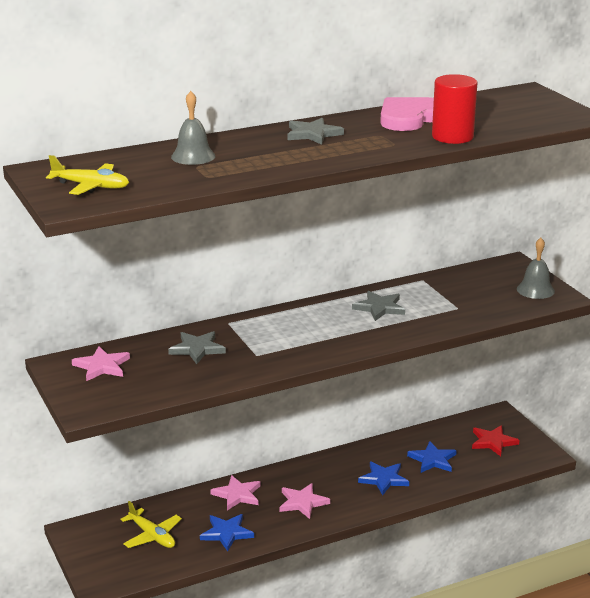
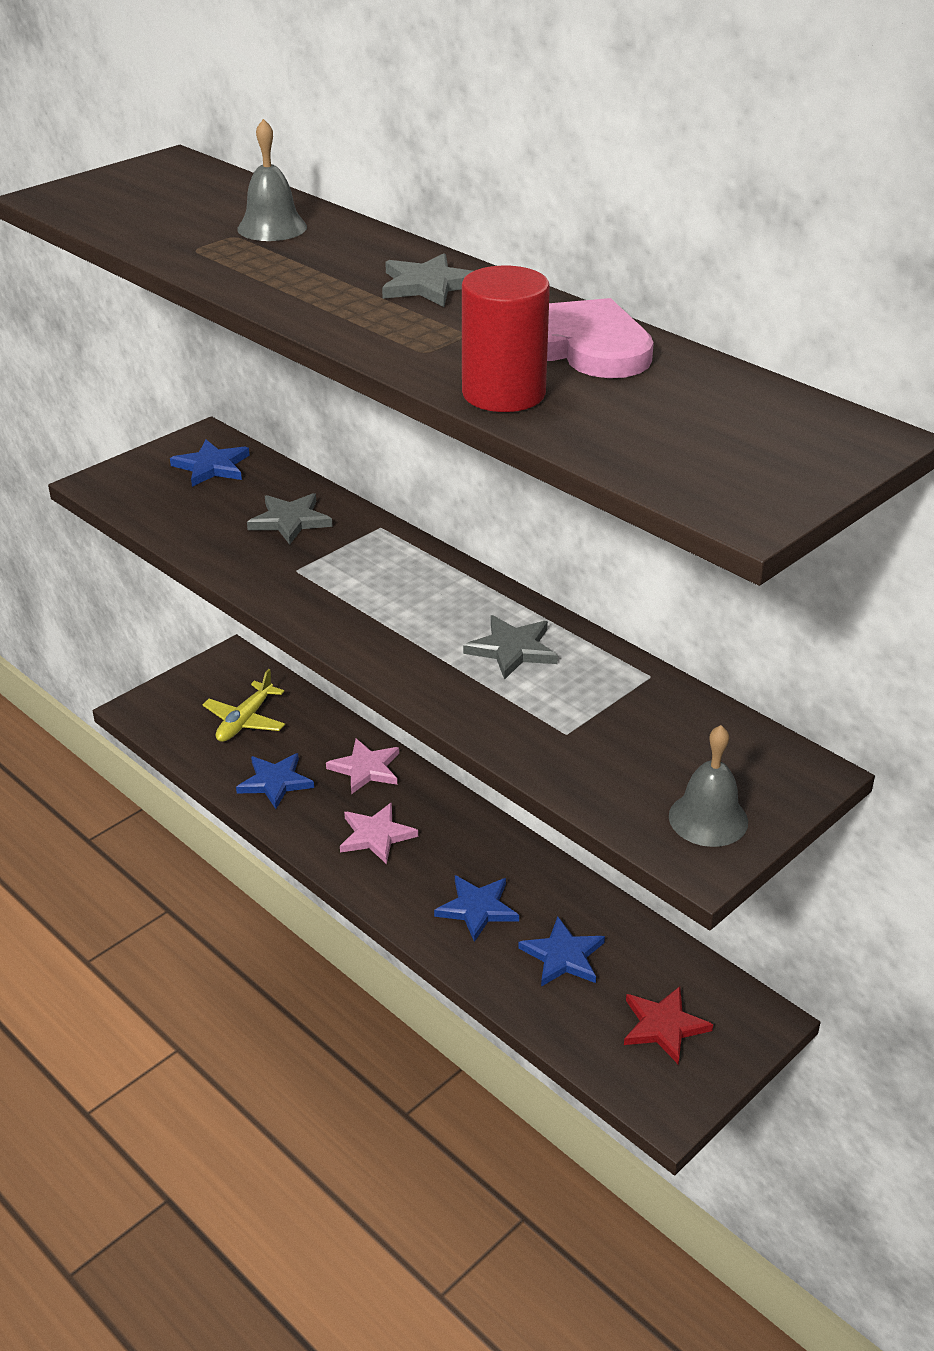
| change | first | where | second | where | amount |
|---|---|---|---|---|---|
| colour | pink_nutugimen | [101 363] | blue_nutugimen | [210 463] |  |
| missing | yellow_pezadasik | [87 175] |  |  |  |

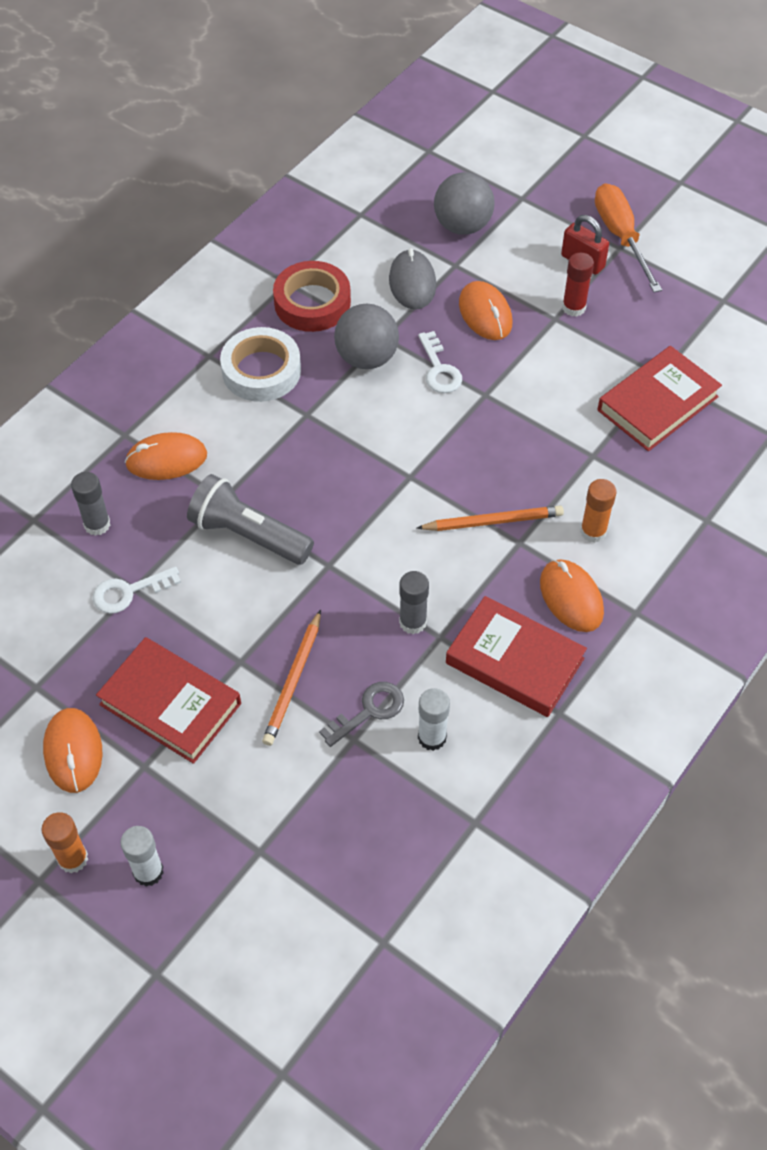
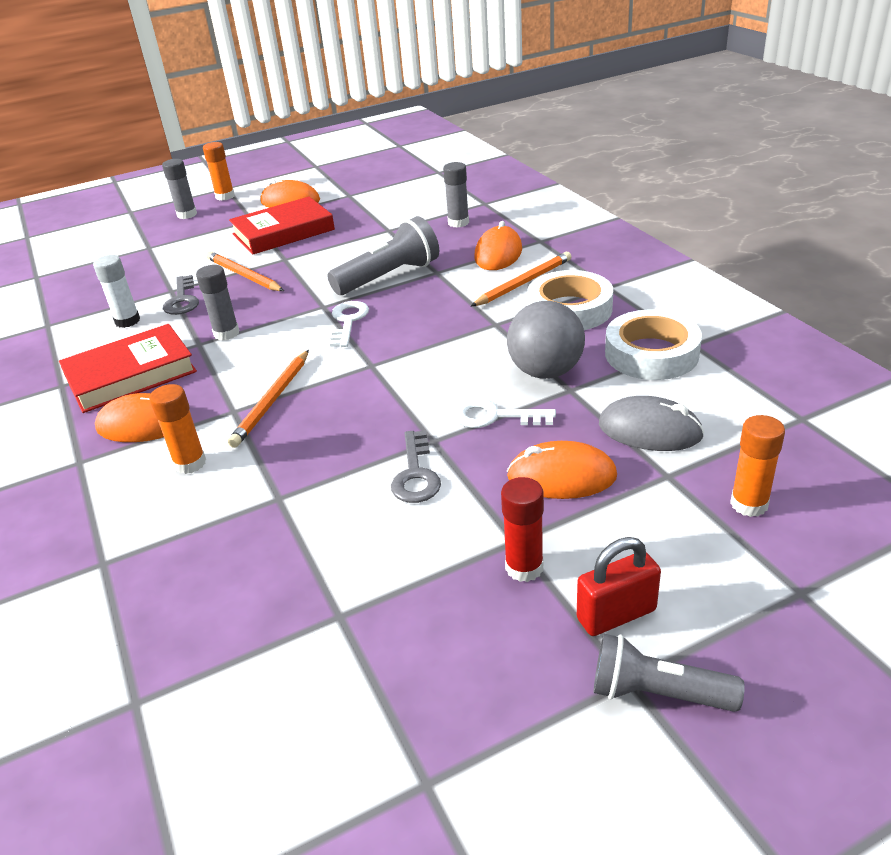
| change | first | where | second | where | amount |
|---|---|---|---|---|---|
| colour | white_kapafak | [142 856] | grey_kapafak | [179 189] |  |
| relocated | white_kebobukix | [137 590] |  | [349 324] |  |
| appeared |  |  | grey_kebobukix | [416 466] |  |
| appeared |  |  | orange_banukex | [520 279] |  |
| exchanged | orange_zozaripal | [628 237] | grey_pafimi | [669 673] |  |
| colour | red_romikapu | [312 296] | white_romikapu | [653 345] |  |
| exchanged | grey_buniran | [464 203] | orange_kapafak | [757 466] |  |
| missing | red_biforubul | [660 398] |  |  |  |

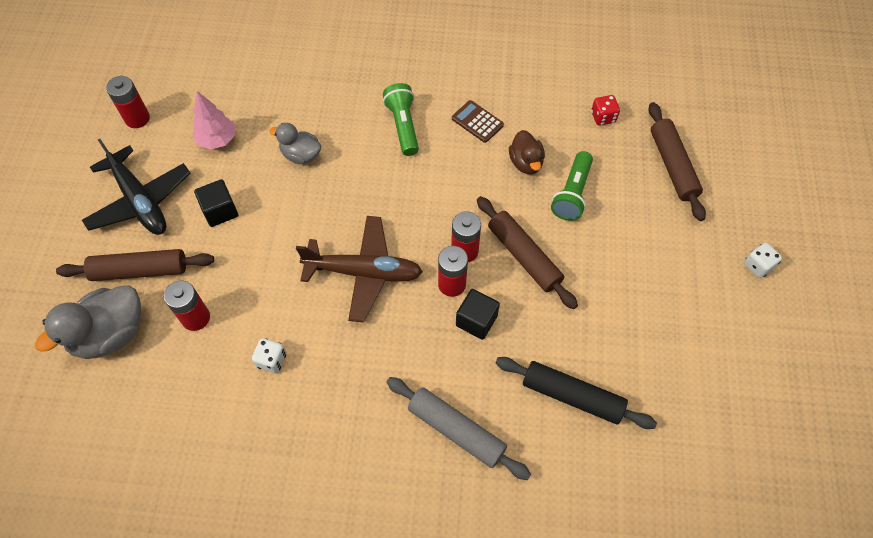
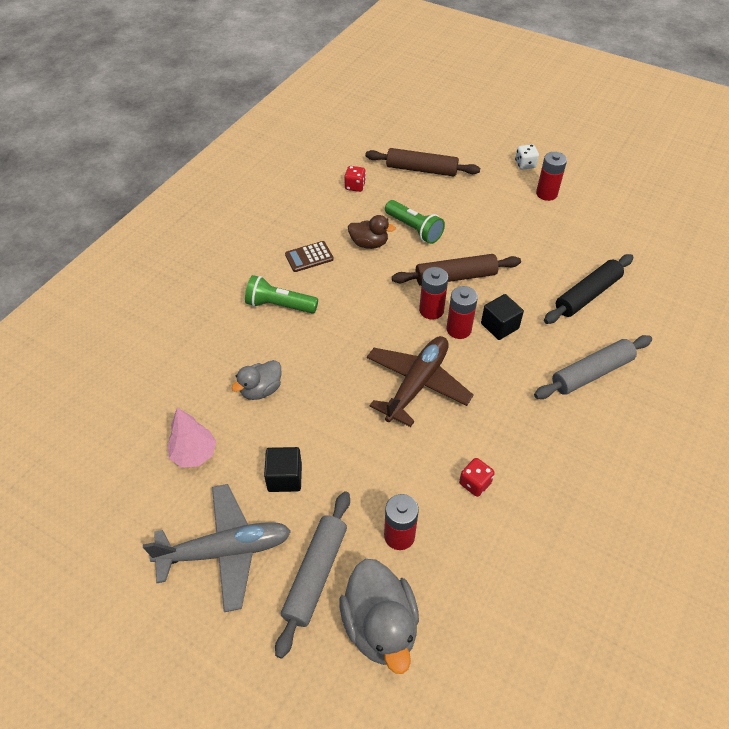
| change | first | where | second | where | amount |
|---|---|---|---|---|---|
| colour | black_pezadasik | [136 187] | grey_pezadasik | [217 548] |  |
| colour | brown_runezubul | [135 265] | grey_runezubul | [312 575] |  |
| colour | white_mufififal | [269 355] | red_mufififal | [477 477] |  |
| relocated | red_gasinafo | [128 102] |  | [551 176] |  |

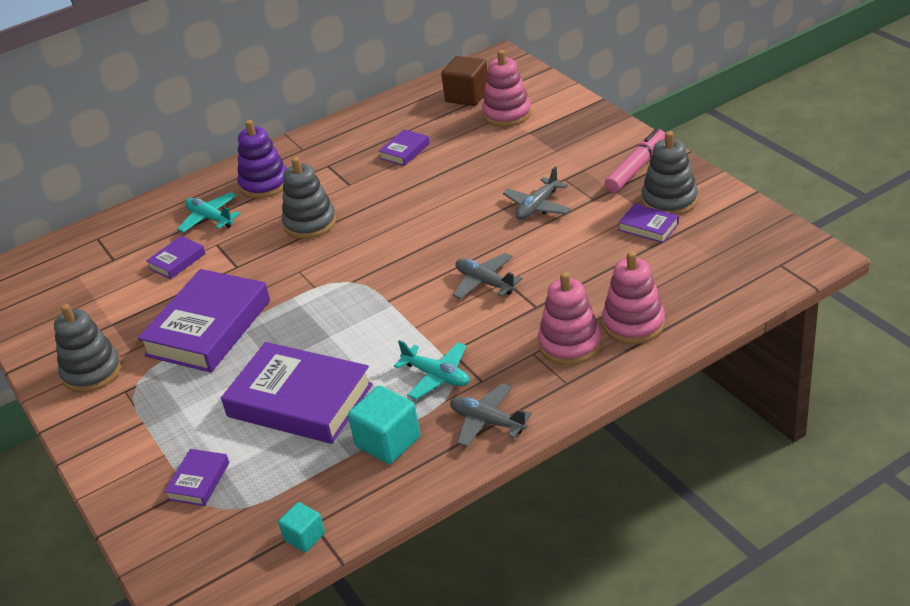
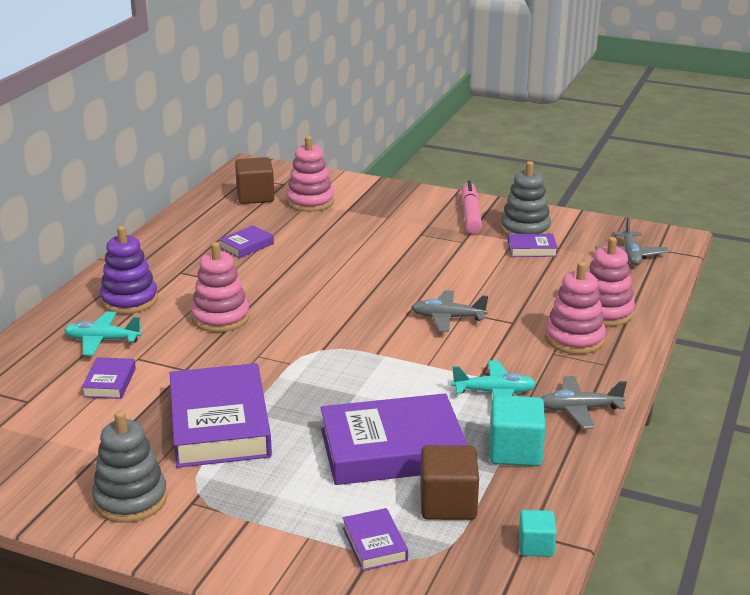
| change | first | where | second | where | amount |
|---|---|---|---|---|---|
| colour | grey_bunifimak | [309 198] | pink_bunifimak | [220 287] |  |
| spun | purple_biforubul | [404 147] |  | [246 242] | 45 degrees clockwise |
| appeared |  |  | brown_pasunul | [449 482] |  |
| relocated | grey_pezadasik | [537 193] |  | [632 241] |  |

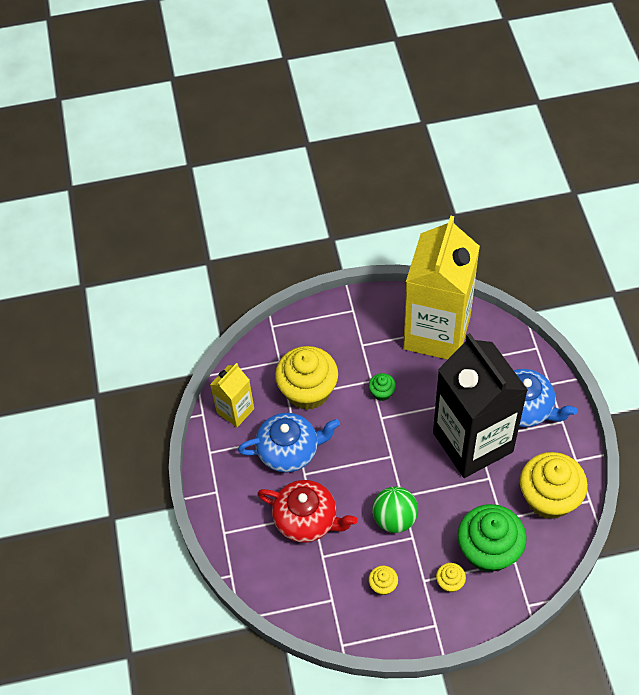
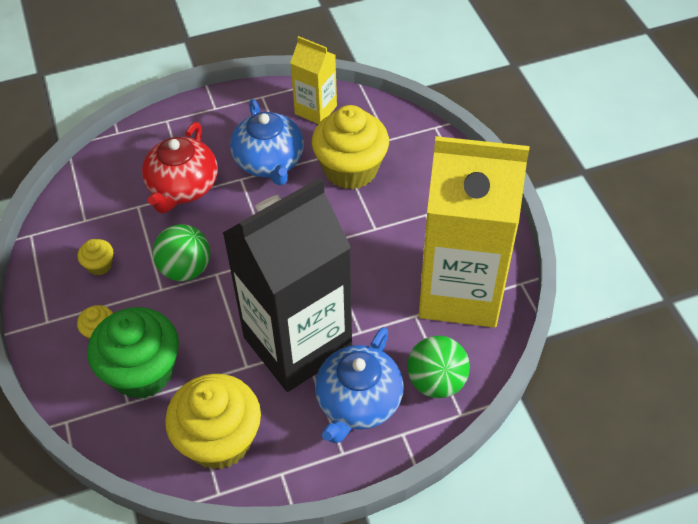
| change | first | where | second | where | amount |
|---|---|---|---|---|---|
| appeared |  |  | green_buniran | [438 367] |  |
| missing | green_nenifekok | [382 387] |  |  |  |

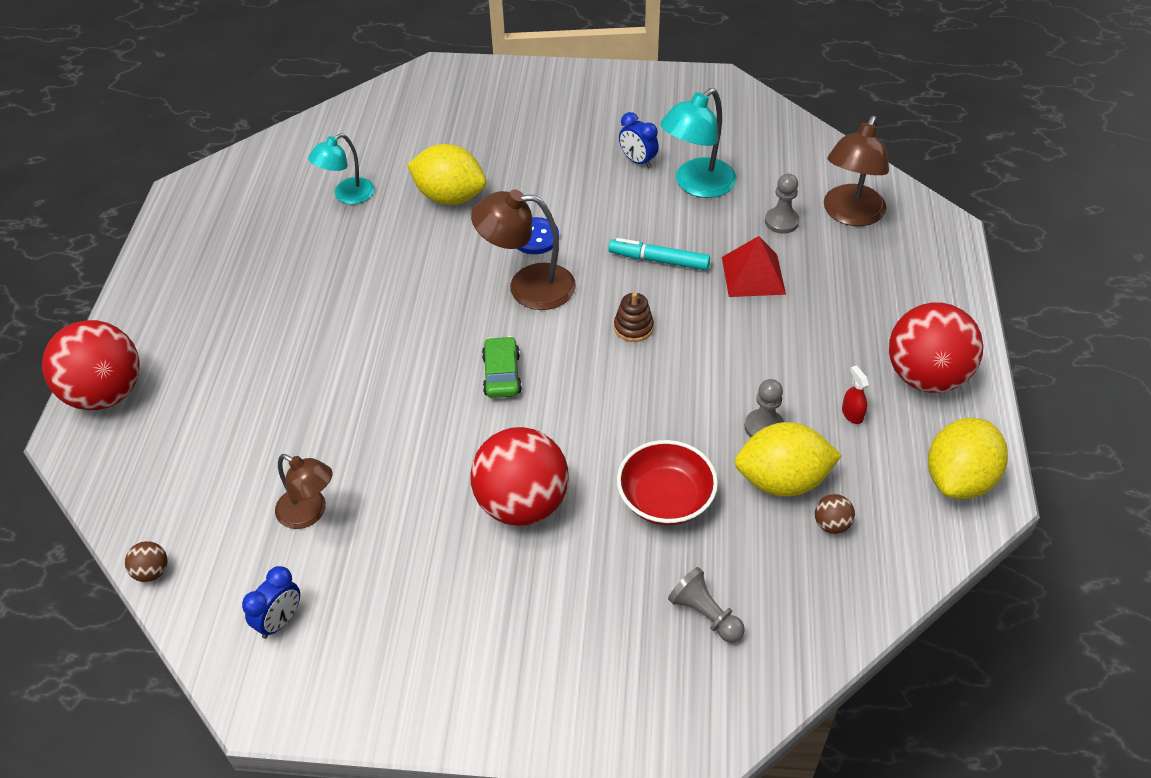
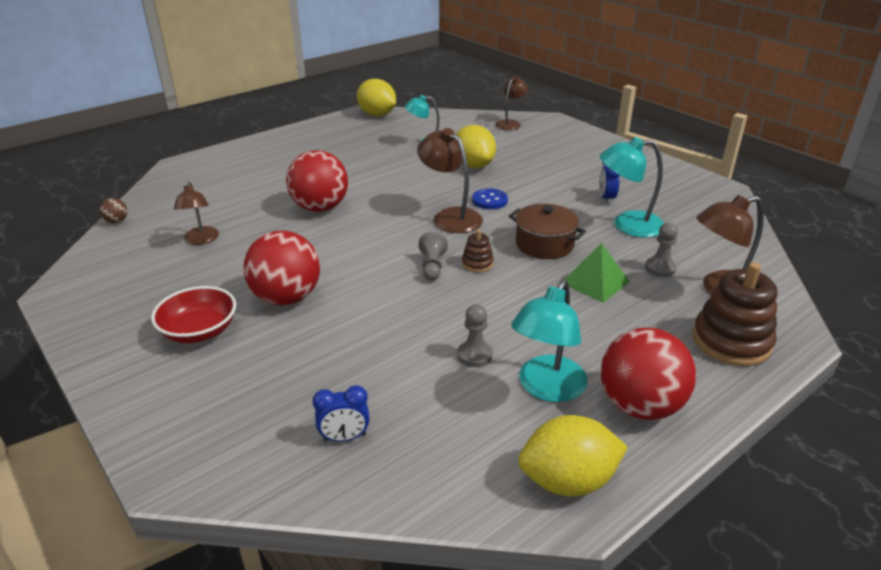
| change | first | where | second | where | amount |
|---|---|---|---|---|---|
| relocated | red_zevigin | [667 482] |  | [193 314] |  |
| relocated | red_buniran | [91 365] |  | [317 181] |  |
| relocated | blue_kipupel | [271 602] |  | [340 413] |  |
| relocated | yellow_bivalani | [788 459] |  | [376 97] |  |
| relocated | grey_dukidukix | [706 605] |  | [433 256] |  |
| appeared |  |  | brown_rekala | [511 103] |  |
| exchanged | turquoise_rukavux | [659 254] | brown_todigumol | [547 231] |  |
| exchanged | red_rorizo | [855 394] | turquoise_rekala | [549 341] |  |
| colour | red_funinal | [754 266] | green_funinal | [597 273] |  |
| appeared |  |  | brown_bunifimak | [735 314] |  |
| missing | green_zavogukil | [502 367] |  |  |  |
| missing | brown_buniran | [835 514] |  |  |  |

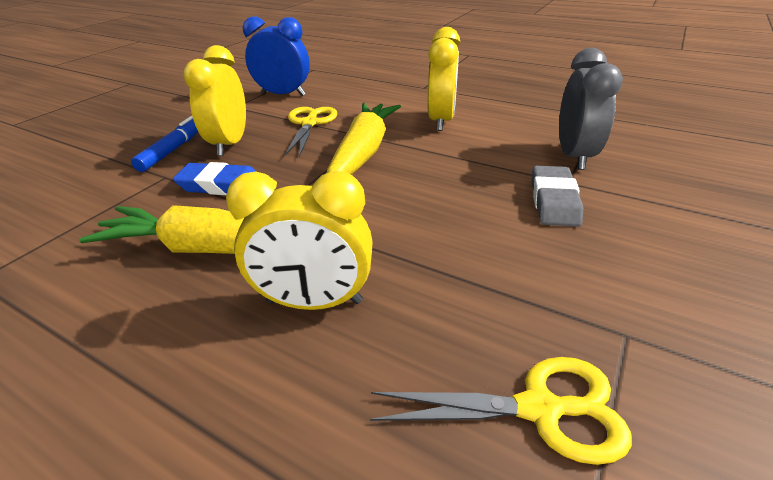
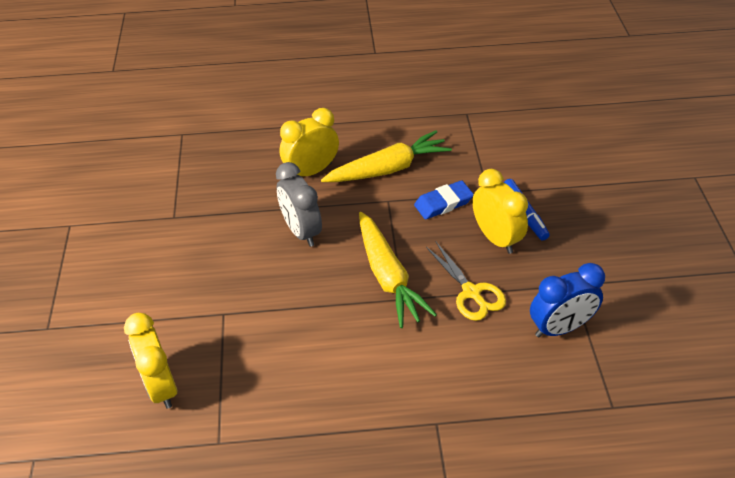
| change | first | where | second | where | amount |
|---|---|---|---|---|---|
| relocated | yellow_kipupel | [444 79] |  | [150 361] |  |
| relocated | grey_kipupel | [591 109] |  | [299 204] |  |
| missing | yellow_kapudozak | [501 411] |  |  |  |
| missing | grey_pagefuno | [557 196] |  |  |  |

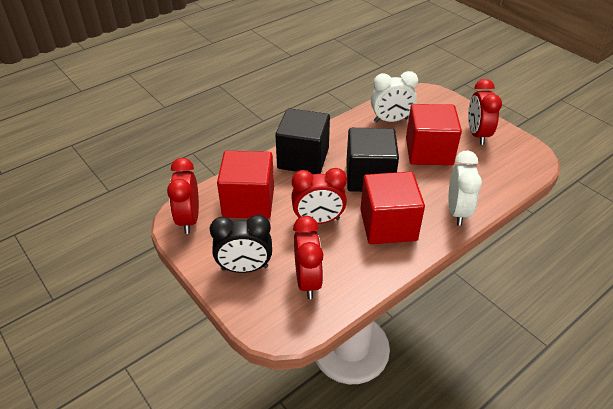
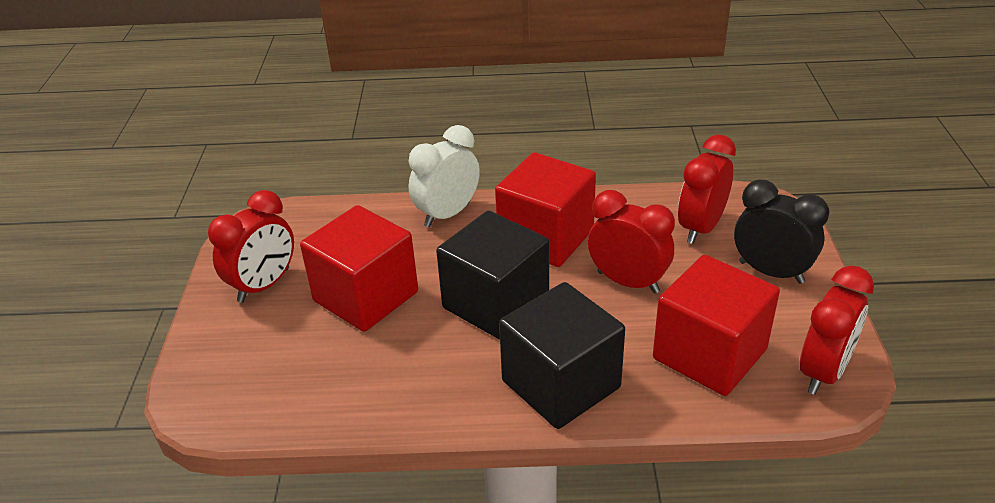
| change | first | where | second | where | amount |
|---|---|---|---|---|---|
| missing | white_kipupel | [394 96] |  |  |  |

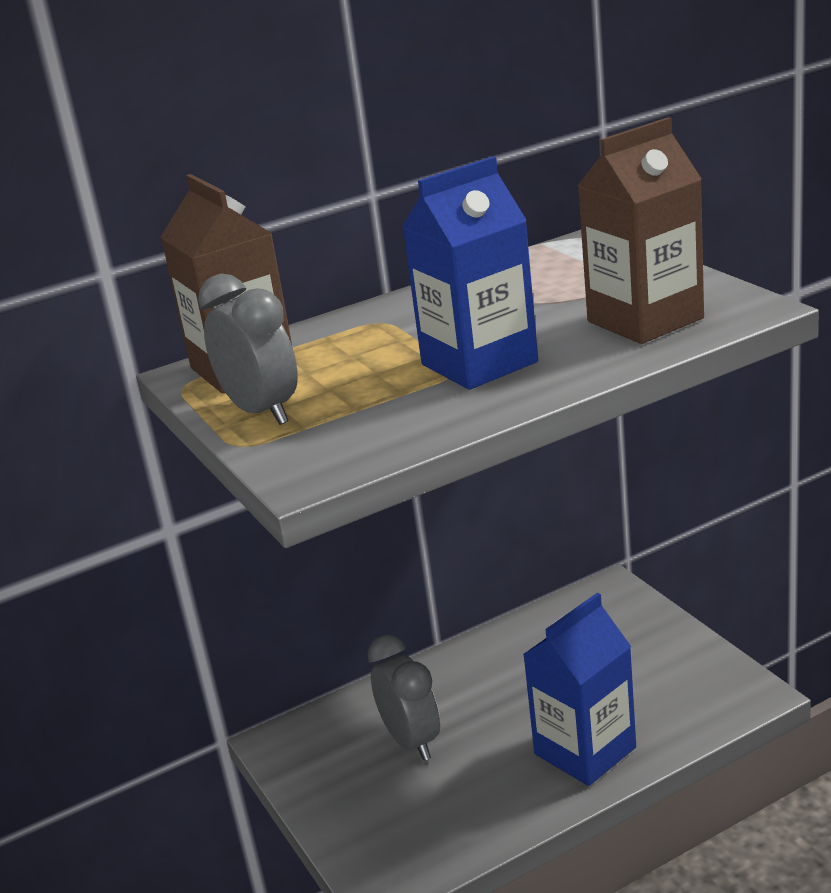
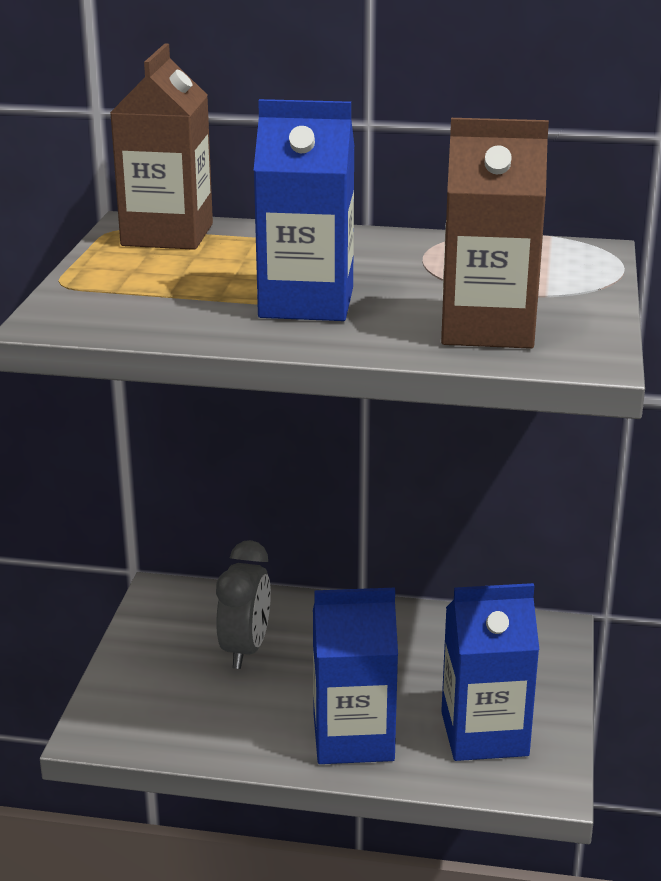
| change | first | where | second | where | amount |
|---|---|---|---|---|---|
| appeared |  |  | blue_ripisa | [490 672] |  |
| missing | grey_kipupel | [248 349] |  |  |  |

